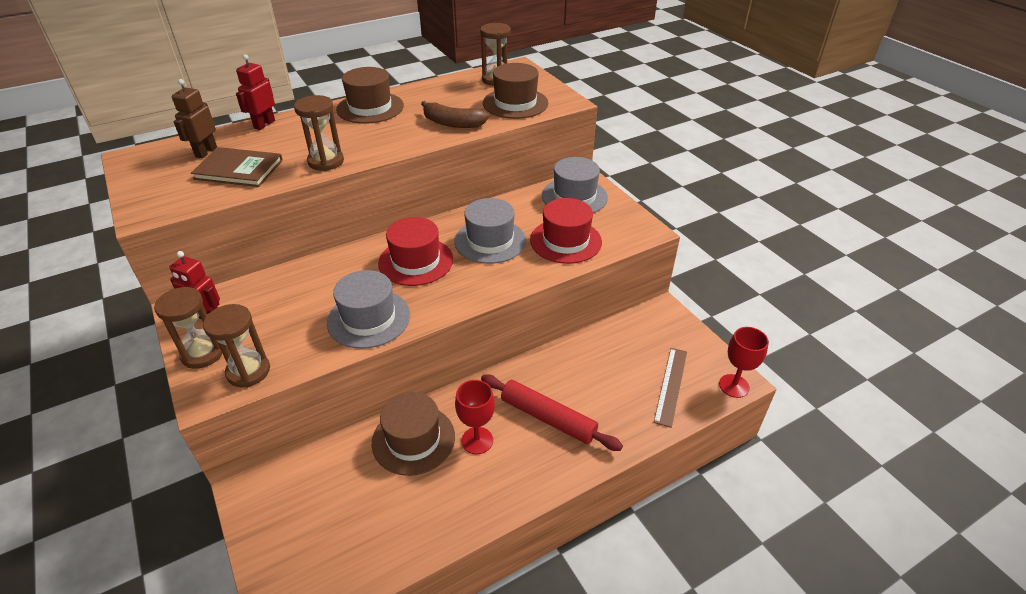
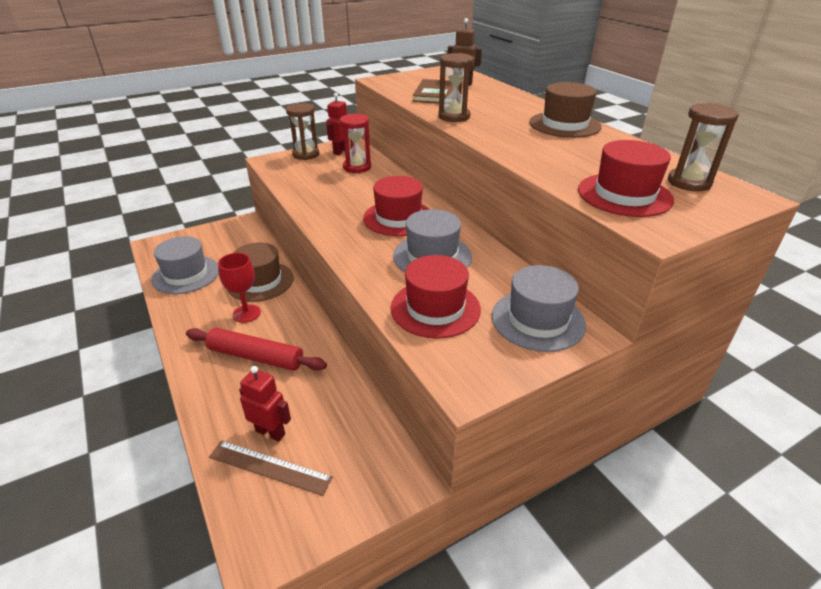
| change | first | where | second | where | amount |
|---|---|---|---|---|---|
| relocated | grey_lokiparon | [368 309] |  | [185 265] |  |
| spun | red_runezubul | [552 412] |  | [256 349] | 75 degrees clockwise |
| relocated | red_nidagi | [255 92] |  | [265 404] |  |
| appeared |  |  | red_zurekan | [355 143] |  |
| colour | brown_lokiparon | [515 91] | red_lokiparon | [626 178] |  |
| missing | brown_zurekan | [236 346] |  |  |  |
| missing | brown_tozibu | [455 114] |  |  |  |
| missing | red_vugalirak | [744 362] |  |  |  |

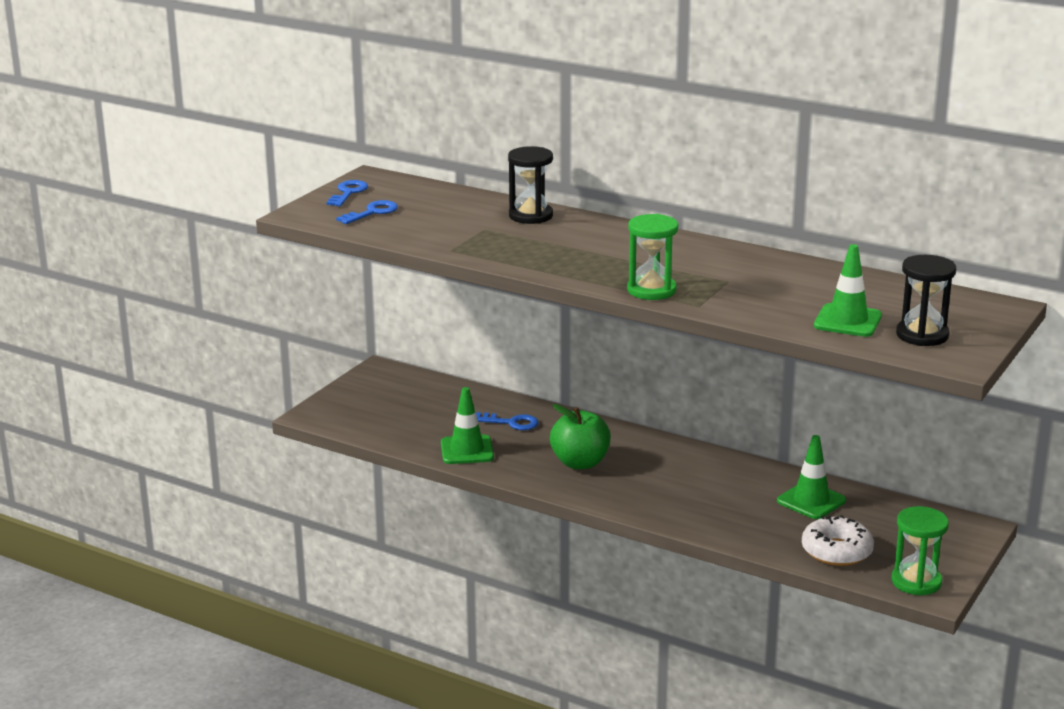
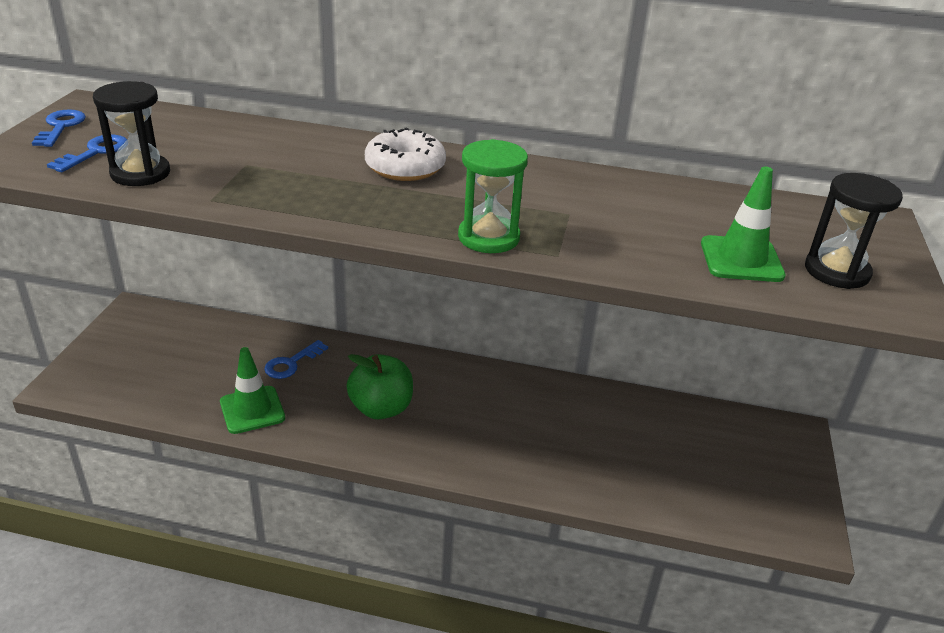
| change | first | where | second | where | amount |
|---|---|---|---|---|---|
| relocated | black_zurekan | [530 185] |  | [131 133] |  |
| spun | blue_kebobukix | [507 421] |  | [296 359] | 135 degrees clockwise |
| relocated | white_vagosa | [838 540] |  | [405 154] |  |
| missing | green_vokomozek | [811 477] |  |  |  |
| missing | green_zurekan | [920 551] |  |  |  |

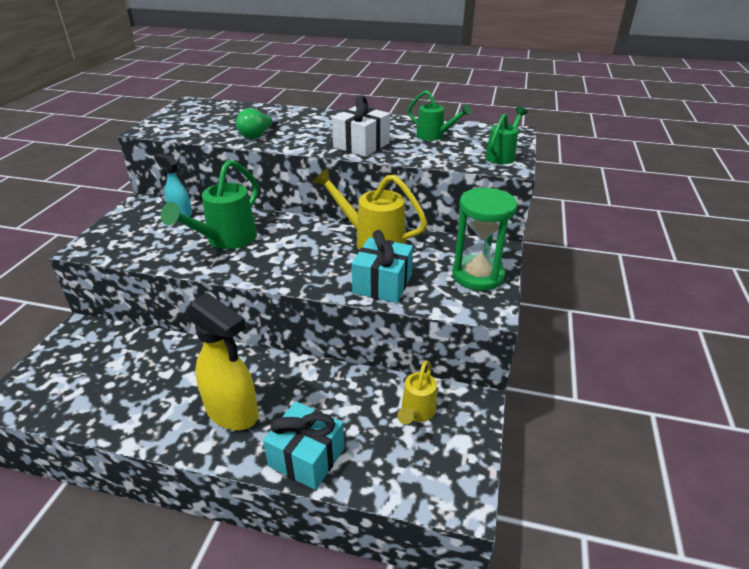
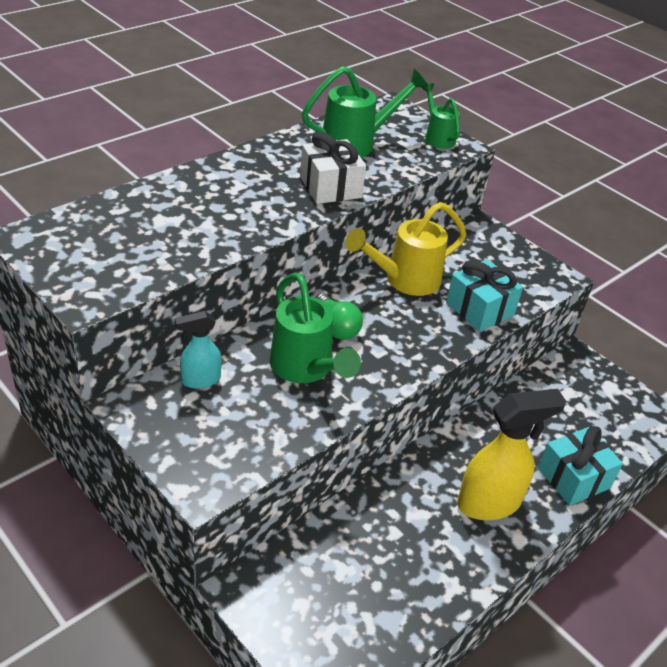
| change | first | where | second | where | amount |
|---|---|---|---|---|---|
| size | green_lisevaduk | [440 115] |  | [365 111] | x1.65 |
| relocated | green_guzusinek | [257 123] |  | [339 316] |  |
| missing | yellow_lisevaduk | [417 392] |  |  |  |
| missing | green_zurekan | [485 239] |  |  |  |

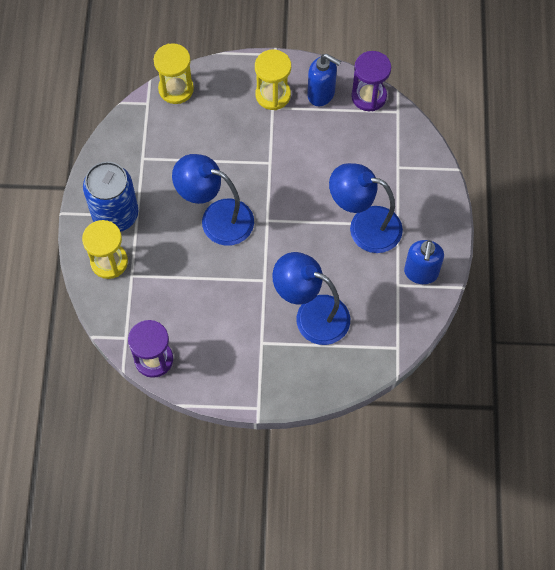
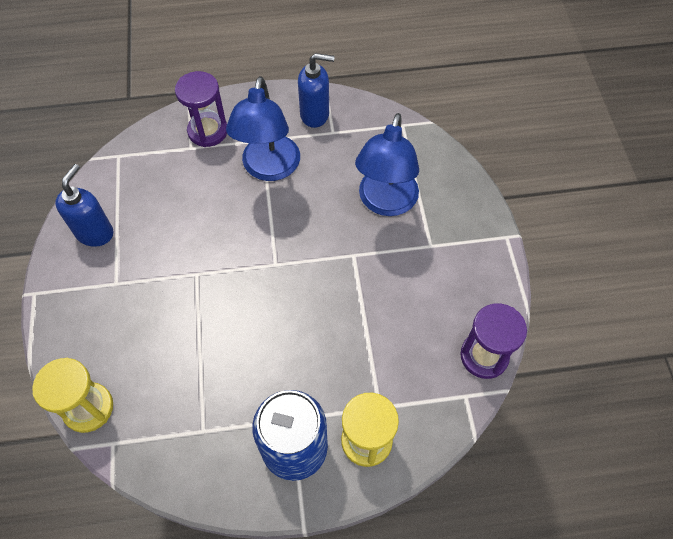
| change | first | where | second | where | amount |
|---|---|---|---|---|---|
| relocated | purple_zurekan | [371 81] |  | [201 109] |  |
| missing | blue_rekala | [213 200] |  |  |  |
| missing | yellow_zurekan | [273 80] |  |  |  |

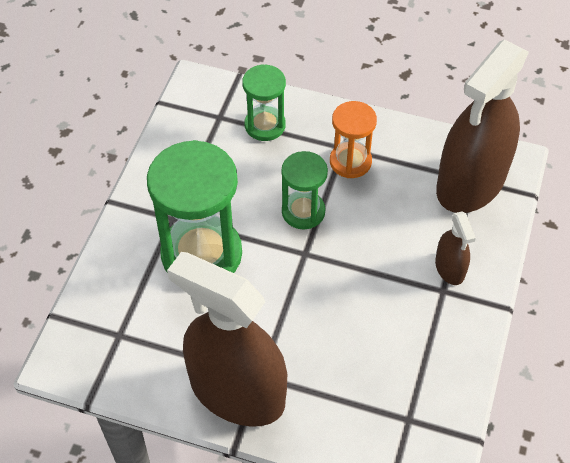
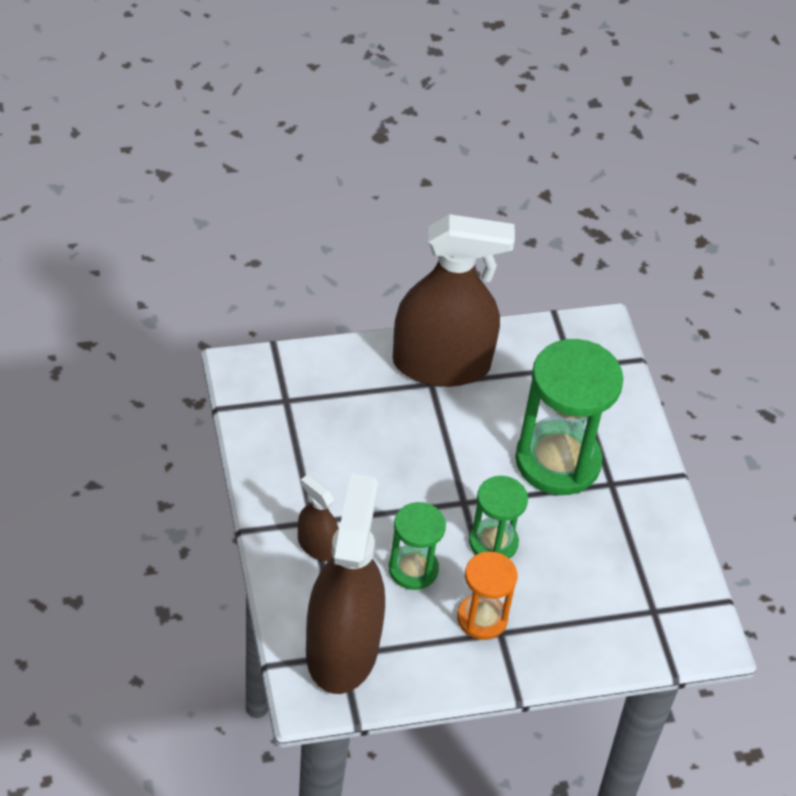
| change | first | where | second | where | amount |
|---|---|---|---|---|---|
| relocated | green_zurekan | [264 102] |  | [417 546] |  |

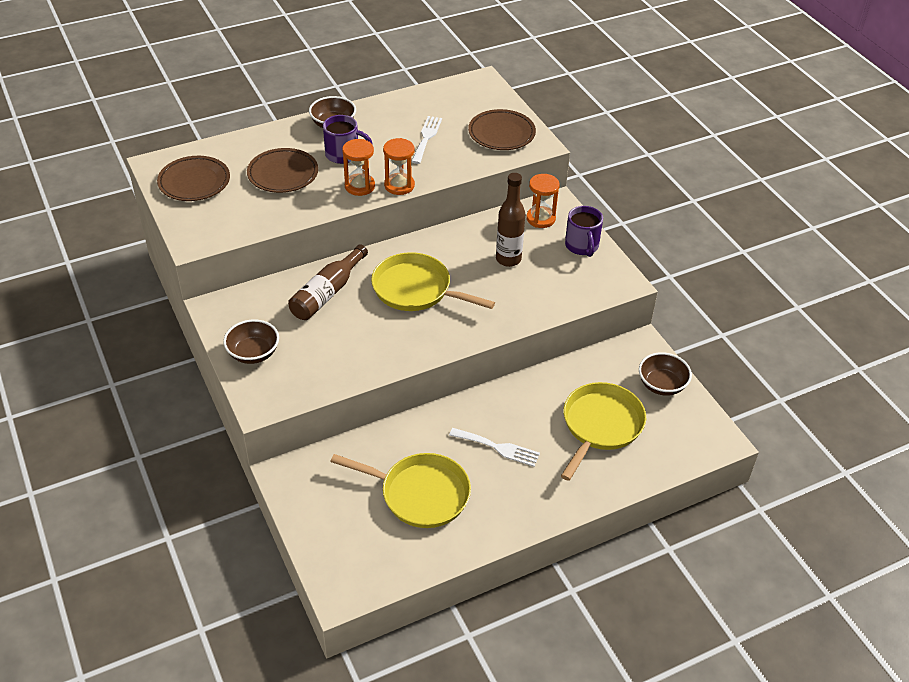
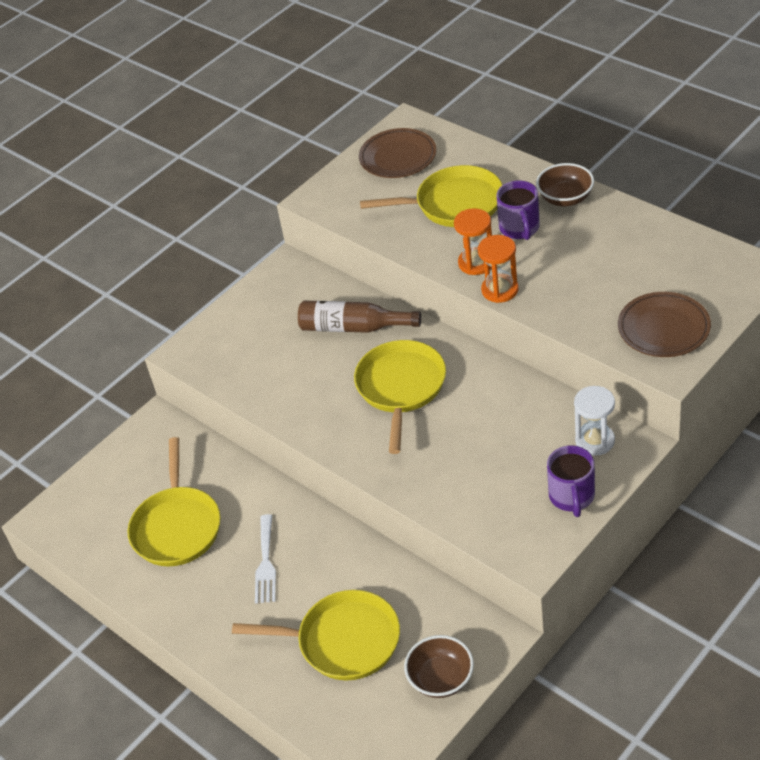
| change | first | where | second | where | amount |
|---|---|---|---|---|---|
| exchanged | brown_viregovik | [282 170] | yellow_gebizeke | [431 196] |  |
| spun | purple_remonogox | [584 231] |  | [571 481] | 60 degrees counterclockwise |
| colour | orange_zurekan | [543 201] | white_zurekan | [594 421] |  |
| missing | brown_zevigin | [251 341] |  |  |  |
| missing | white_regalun | [426 140] |  |  |  |
| missing | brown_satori | [510 220] |  |  |  |

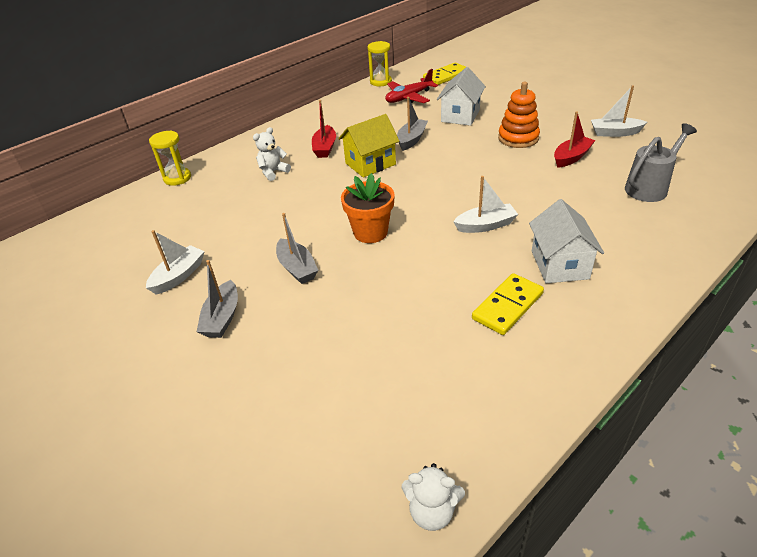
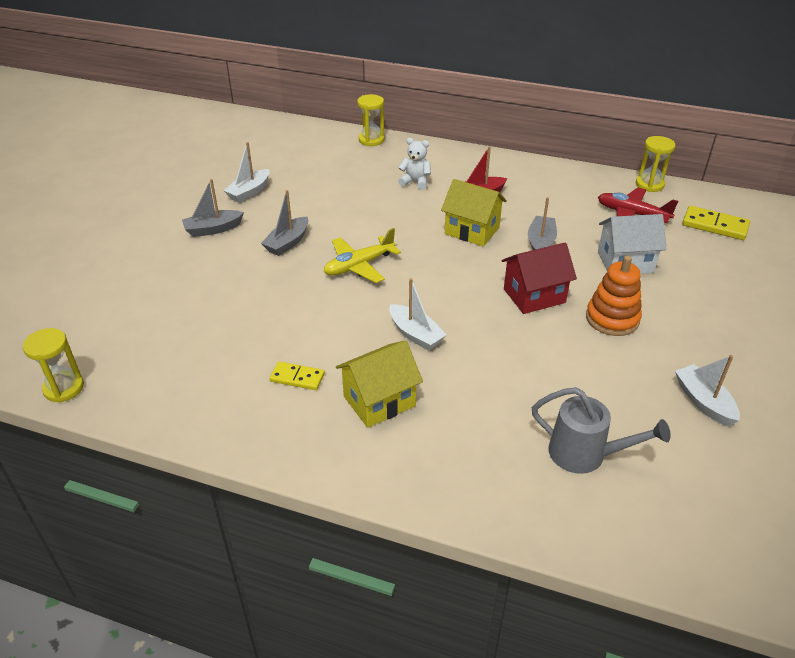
| change | first | where | second | where | amount |
|---|---|---|---|---|---|
| exchanged | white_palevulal | [433 497] | yellow_zurekan | [53 365] |  |
| spun | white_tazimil | [175 262] |  | [246 172] | 120 degrees clockwise |
| size | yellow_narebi | [508 304] |  | [297 376] | x0.66 |
| exchanged | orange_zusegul | [368 208] | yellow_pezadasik | [362 255] |  |
| colour | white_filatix | [566 241] | yellow_filatix | [379 384] |  |
| appeared |  |  | red_filatix | [539 278] |  |
| spun | grey_tazimil | [412 124] |  | [542 223] | 75 degrees counterclockwise |
| missing | red_tazimil | [575 140] |  |  |  |

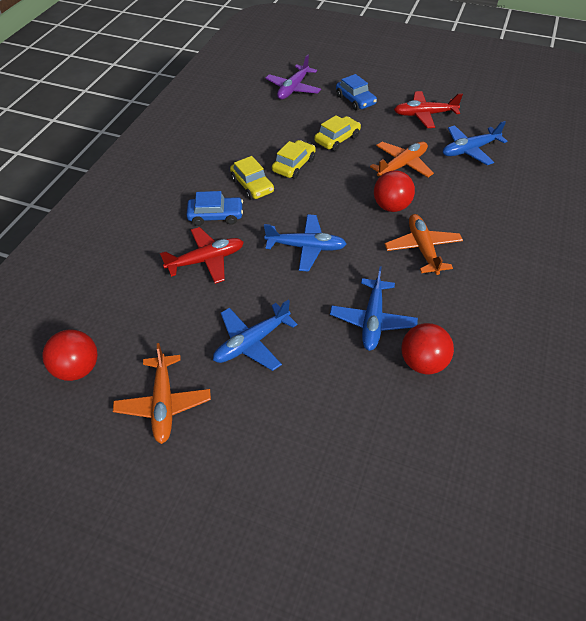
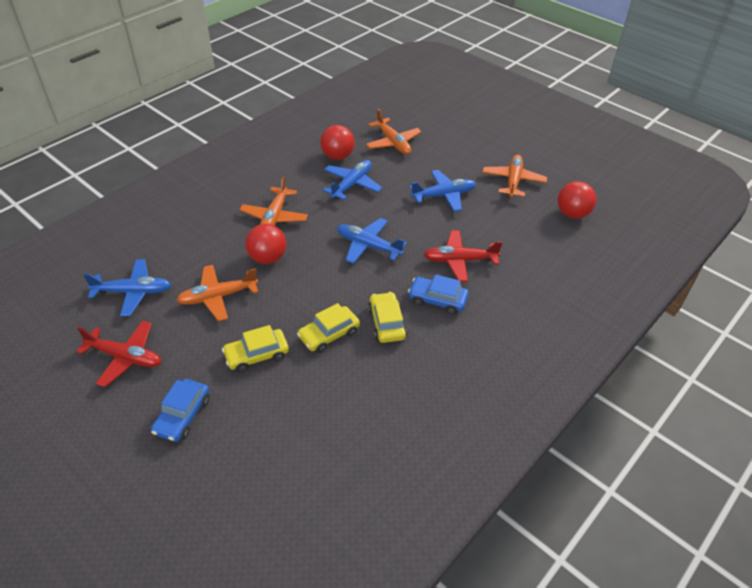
| change | first | where | second | where | amount |
|---|---|---|---|---|---|
| spun | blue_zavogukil | [356 92] |  | [180 410] | 150 degrees counterclockwise |
| appeared |  |  | orange_pezadasik | [394 131] |  |
| missing | purple_pezadasik | [293 76] |  |  |  |

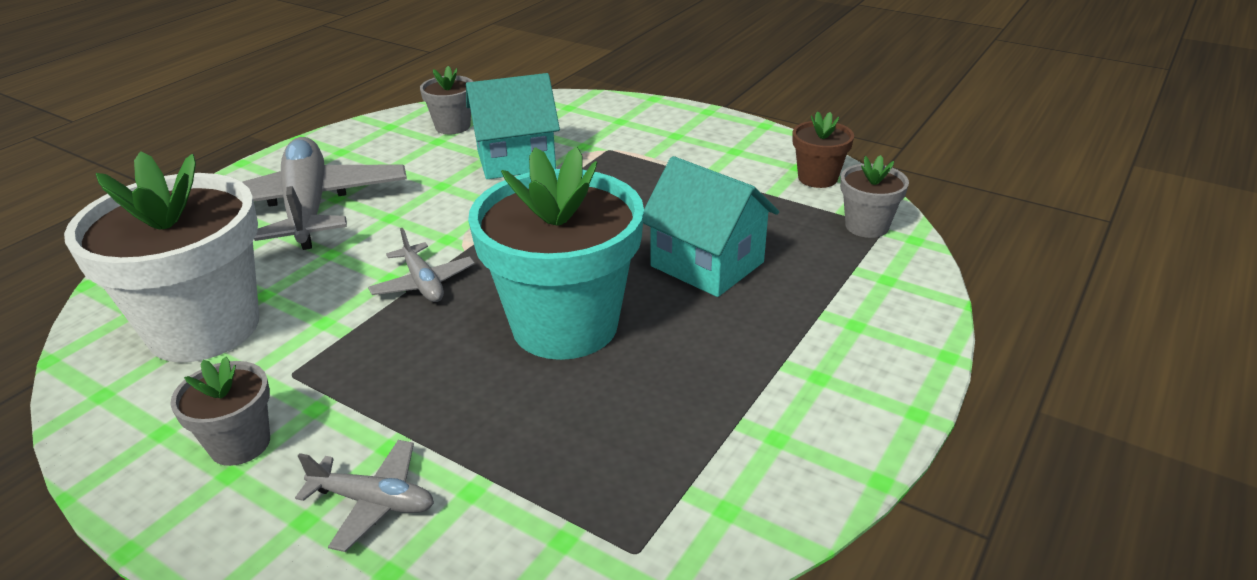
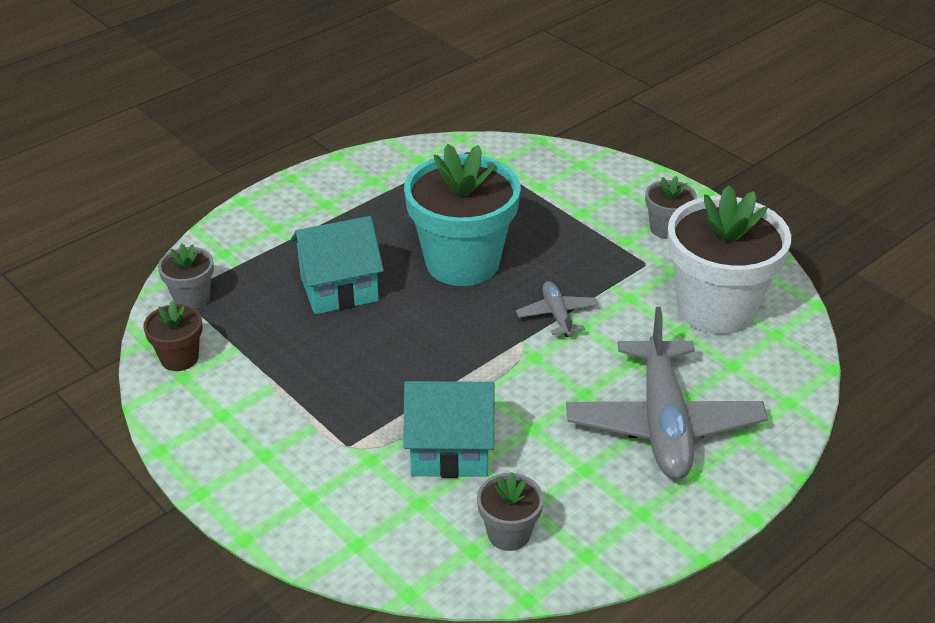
| change | first | where | second | where | amount |
|---|---|---|---|---|---|
| spun | turquoise_filatix | [711 226] |  | [337 265] | 75 degrees counterclockwise |
| missing | grey_pezadasik | [364 496] |  |  |  |

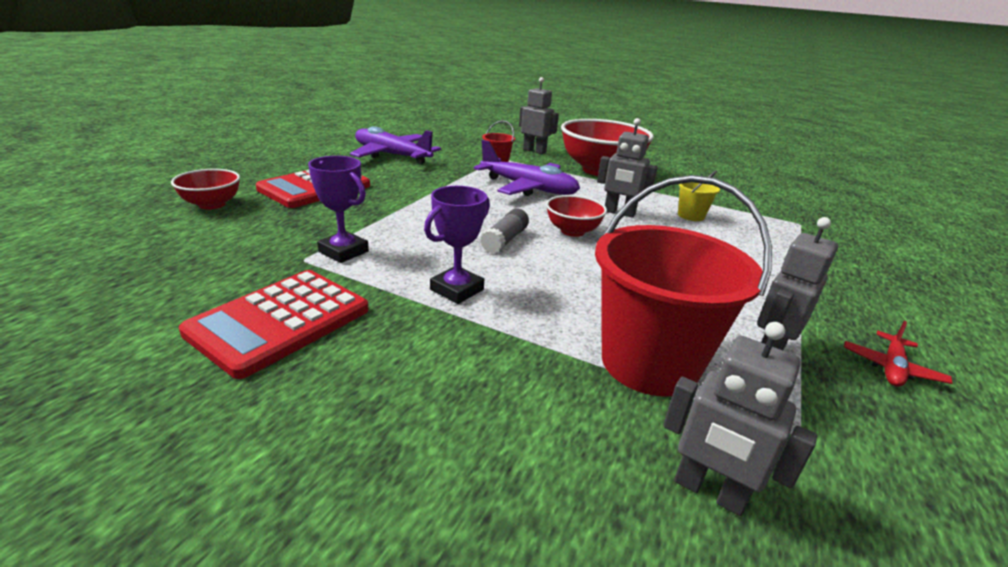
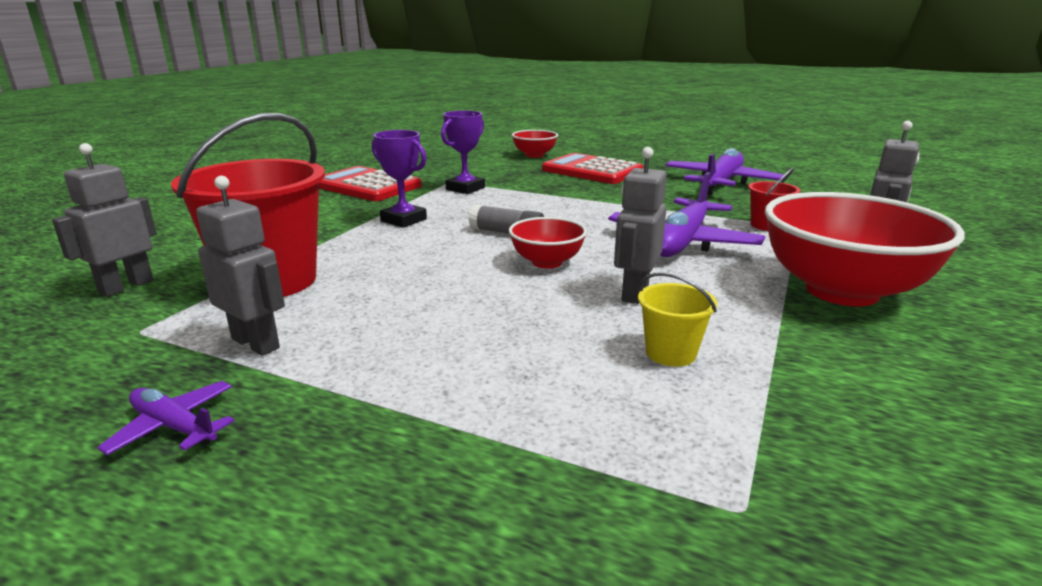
| change | first | where | second | where | amount |
|---|---|---|---|---|---|
| colour | red_pezadasik | [898 354] | purple_pezadasik | [165 418] |  |

